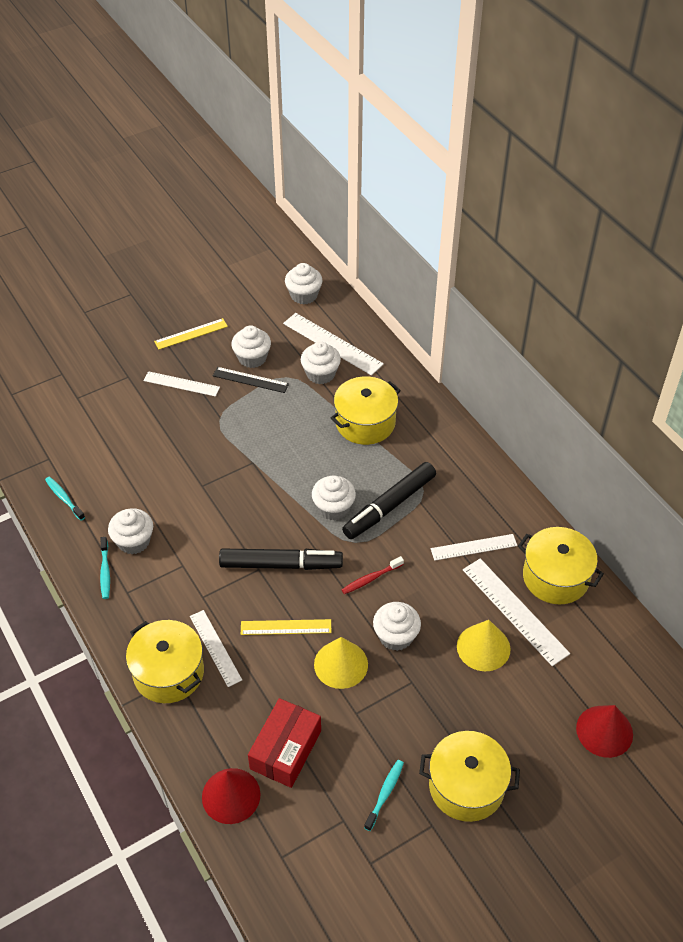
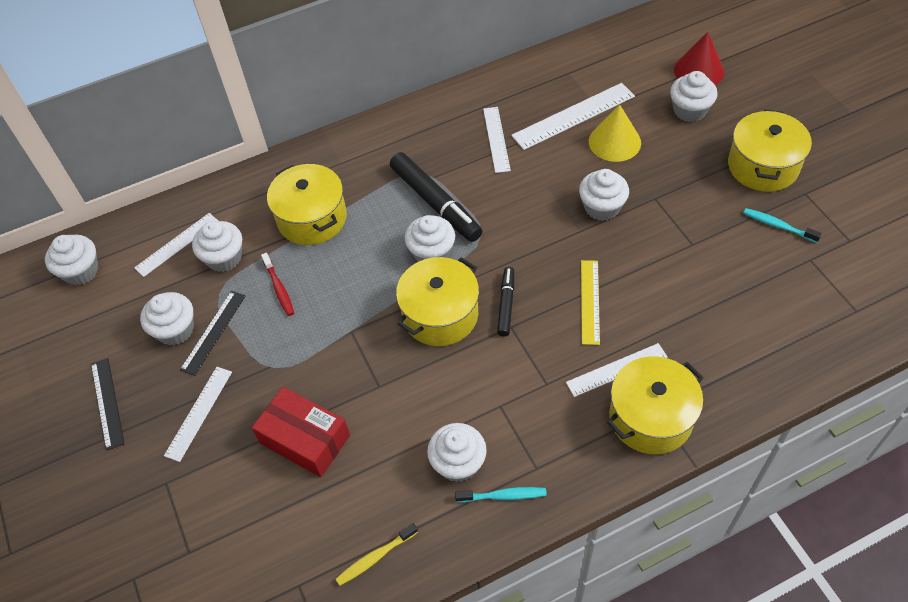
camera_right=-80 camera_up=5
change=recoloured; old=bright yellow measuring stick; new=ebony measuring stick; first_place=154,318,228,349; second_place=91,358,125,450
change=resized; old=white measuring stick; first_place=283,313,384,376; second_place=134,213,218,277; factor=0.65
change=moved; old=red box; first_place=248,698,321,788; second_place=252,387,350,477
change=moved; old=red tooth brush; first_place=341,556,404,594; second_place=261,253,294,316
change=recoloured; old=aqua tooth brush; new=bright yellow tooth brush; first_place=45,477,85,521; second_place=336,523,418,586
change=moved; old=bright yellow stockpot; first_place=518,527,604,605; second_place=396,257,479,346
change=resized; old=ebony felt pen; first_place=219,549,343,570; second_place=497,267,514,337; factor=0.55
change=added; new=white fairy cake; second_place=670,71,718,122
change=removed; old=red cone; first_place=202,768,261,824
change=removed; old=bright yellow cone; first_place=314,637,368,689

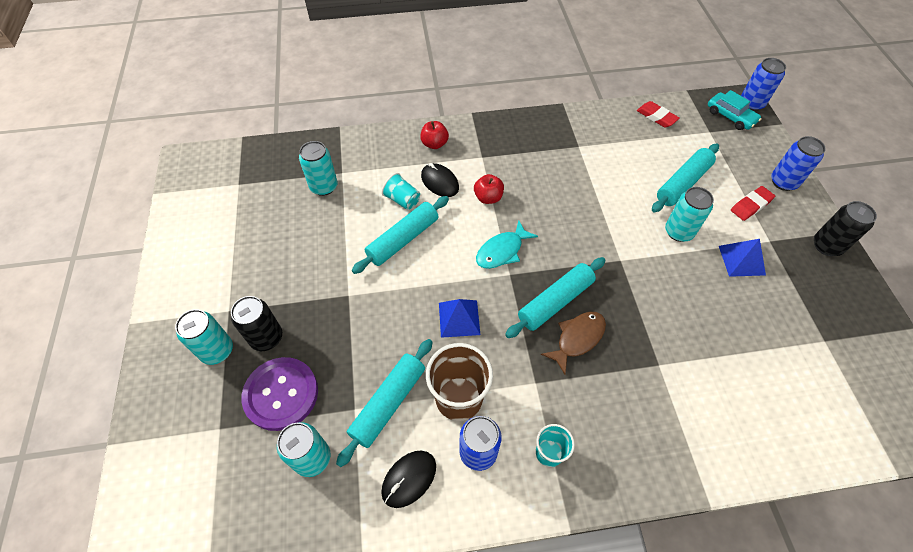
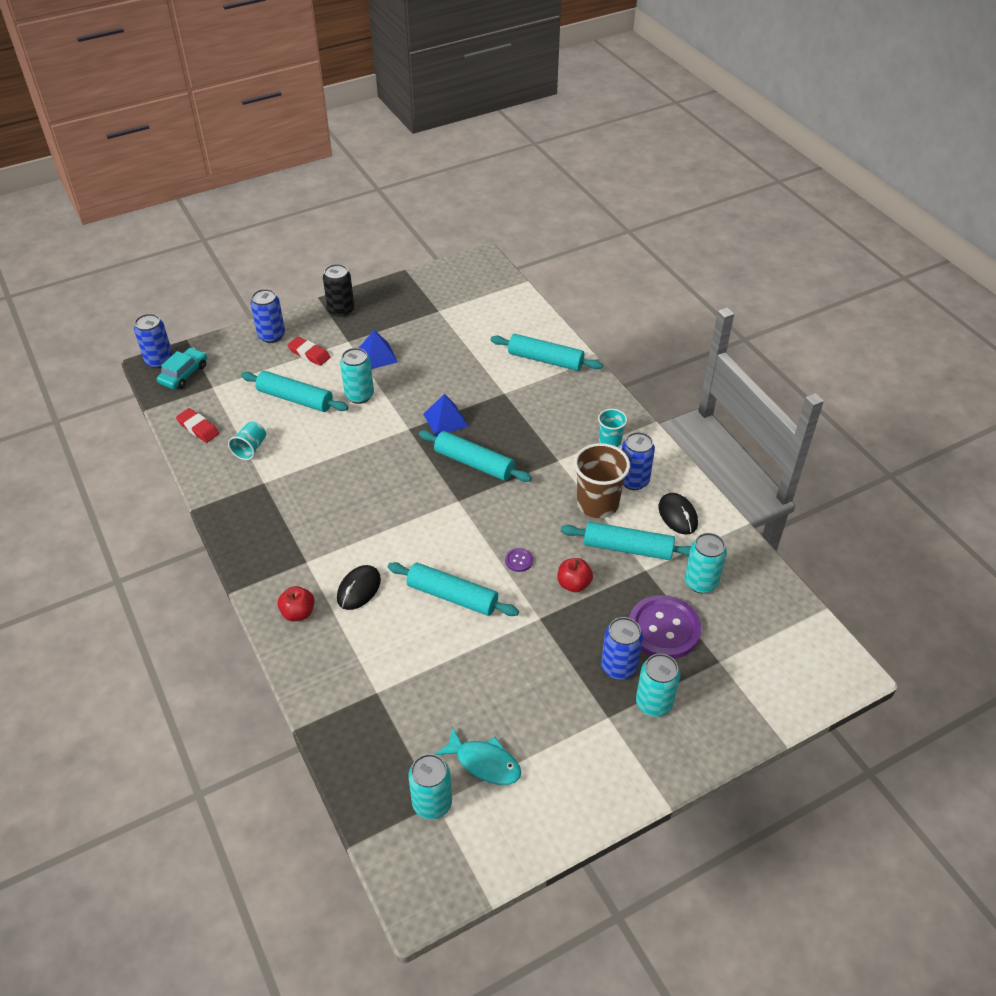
camera_right=-110 camera_up=-10
change=turned; old=red eraser; first_place=637,101,680,128; second_place=176,408,219,443; degrees=-75
change=moved; old=aqua tumbler; first_place=382,173,420,210; second_place=228,421,266,460
change=moved; old=aqua can; first_place=299,141,338,196; second_place=408,754,452,819
change=moved; old=royal blue pyramid; first_place=439,299,480,338; second_place=423,394,469,437
change=moved; old=aqua fish figure; first_place=476,220,538,269; second_place=435,727,521,785
change=added; new=aqua dough roller; second_place=491,334,603,371
change=added; new=purple shirt button; second_place=505,548,533,572
change=moved; old=red apple; first_place=474,174,504,204; second_place=558,558,593,592
change=recoloured; old=ebony can; new=royal blue can; first_place=231,296,282,351; second_place=601,617,643,679
change=turned; old=ebony PC mouse; first_place=381,451,436,508; second_place=659,493,698,535; degrees=45
change=removed; old=dark brown fish figure; first_place=541,312,606,375

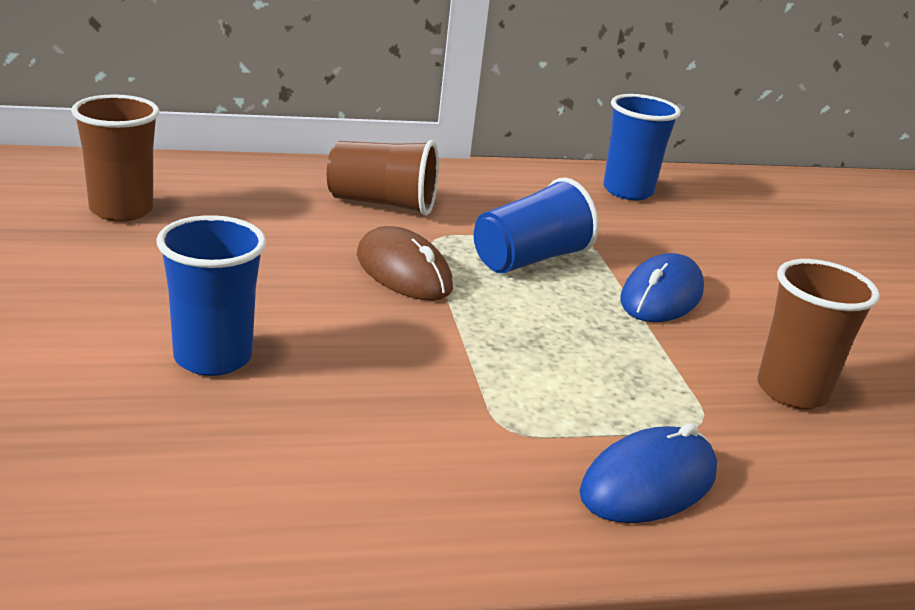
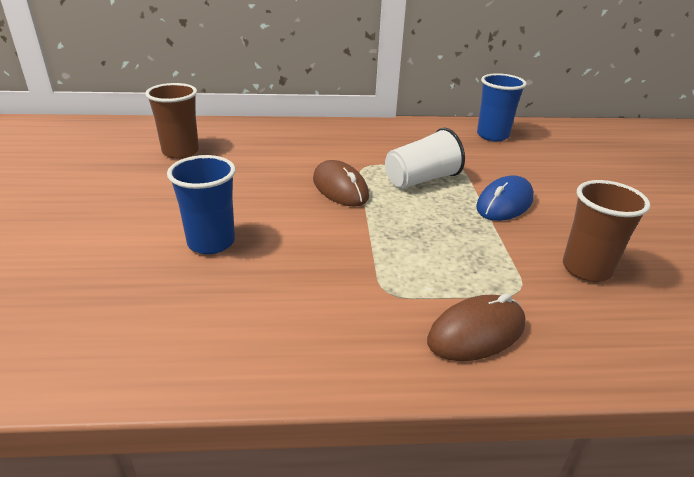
camera_right=10 camera_up=5
change=recoloured; old=royal blue tumbler; new=white tumbler; first_place=474,178,599,273; second_place=385,128,465,189
change=recoloured; old=royal blue PC mouse; new=dark brown PC mouse; first_place=579,423,717,523; second_place=427,294,526,361
change=removed; old=dark brown tumbler; first_place=327,140,439,215

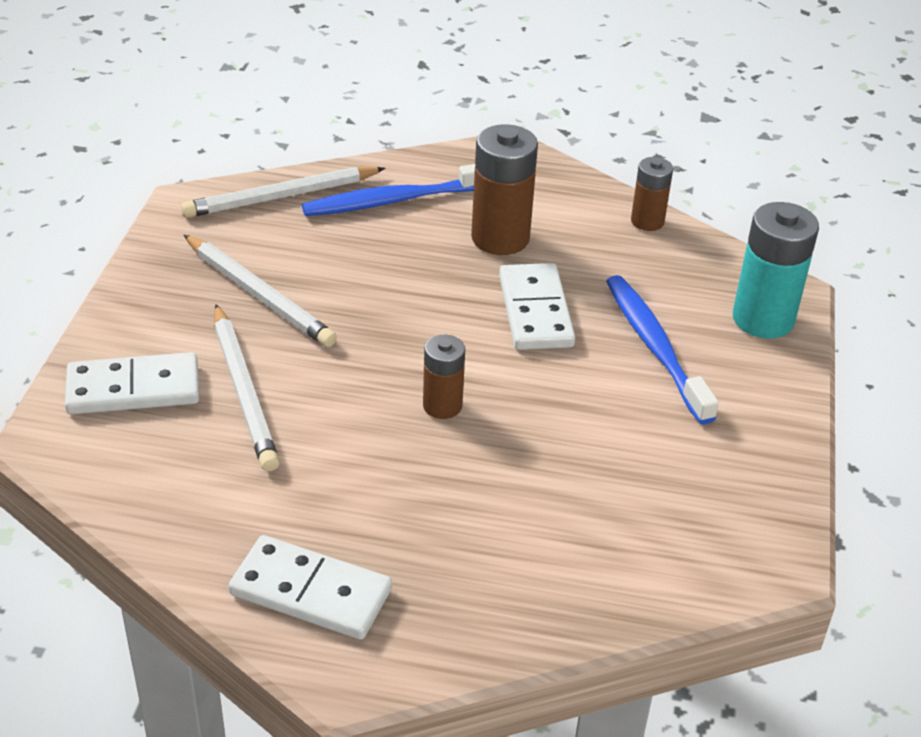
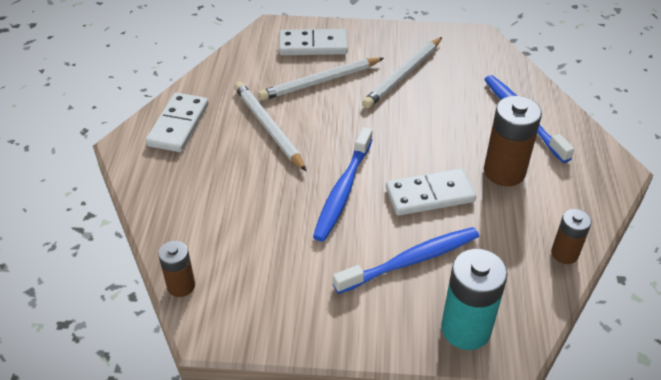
camera_right=85 camera_up=5
change=moved; old=dark brown power cell; first_place=423,335,465,419; second_place=158,241,195,297
change=moved; old=white wooden pencil; first_place=181,167,386,218; second_place=234,82,306,171
change=turned; old=white domino piece; first_place=65,352,199,415; second_place=279,29,348,55; degrees=-75
change=added; new=royal blue tooth brush; second_place=313,127,373,242

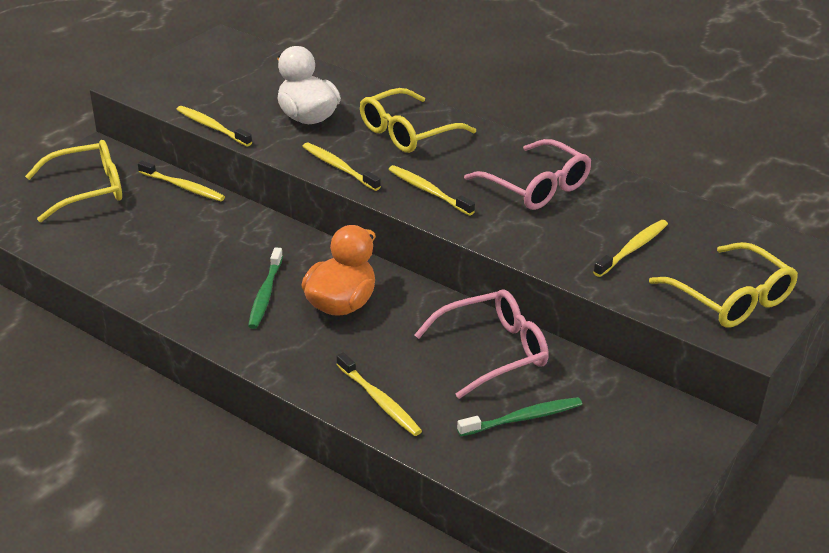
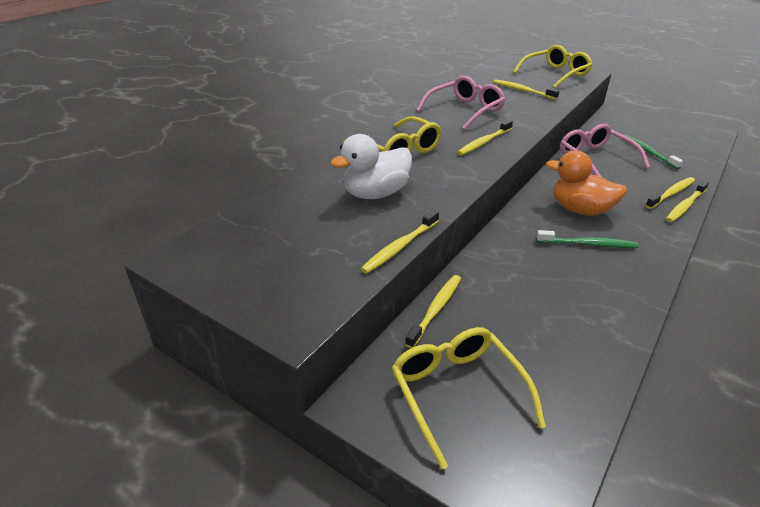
camera_right=-90 camera_up=0
change=moved; old=bright yellow tooth brush; first_place=302,142,381,191; second_place=666,180,709,222

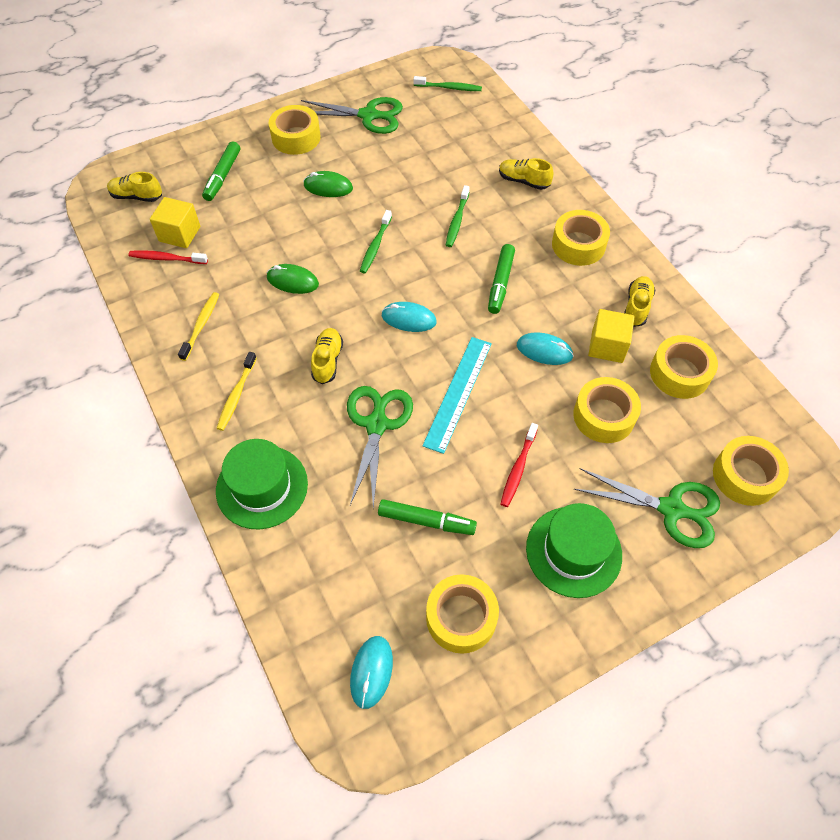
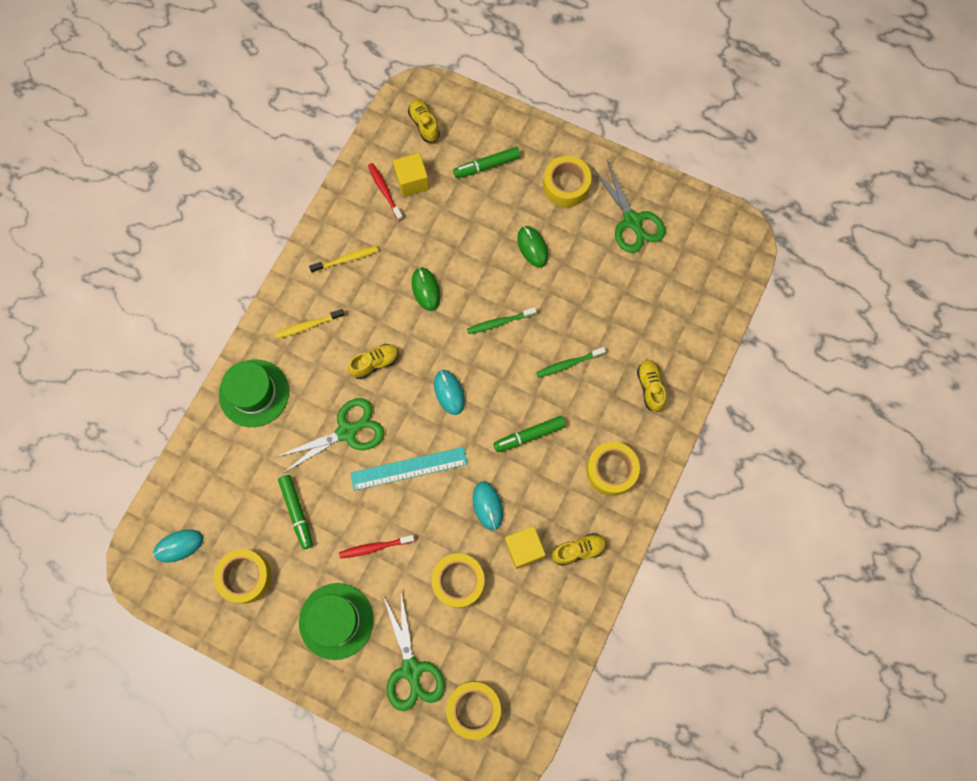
camera_right=55 camera_up=15
change=removed; old=emerald tooth brush; first_place=413,76,482,91
change=removed; old=bright yellow tape; first_place=650,335,718,399

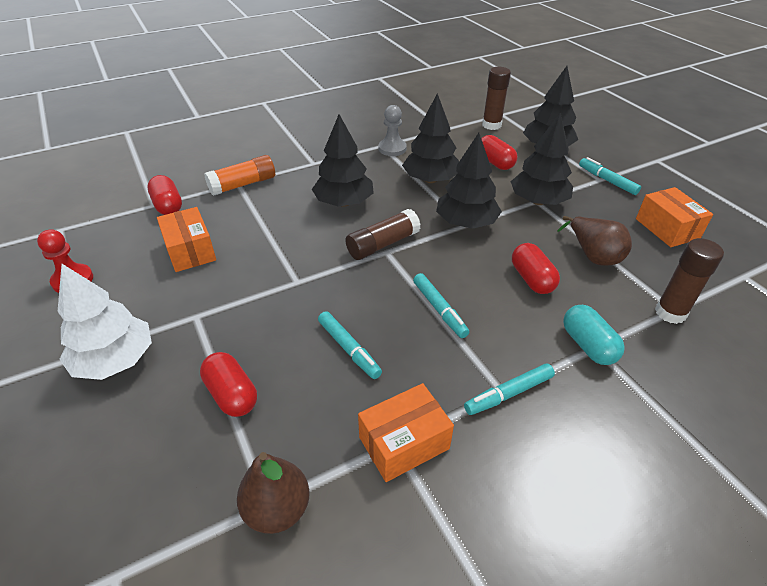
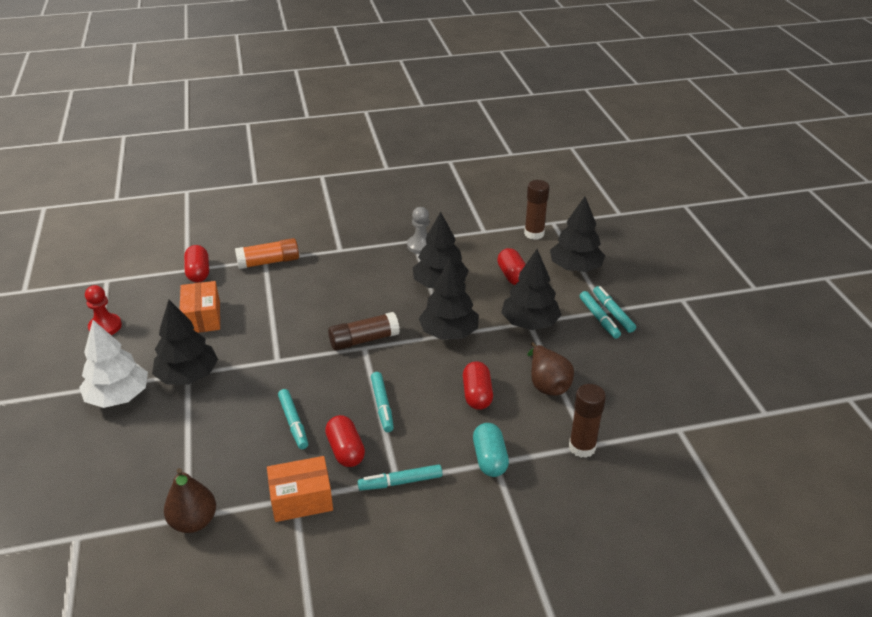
camera_right=15 camera_up=-5
change=moved; old=ebony tree; first_place=312,114,374,207; second_place=152,300,218,385
change=moved; old=red pill; first_place=200,352,257,417; second_place=325,415,365,467
change=added; new=aqua felt pen; second_place=580,291,621,339
change=removed; old=orange-coloured box; first_place=636,187,713,247

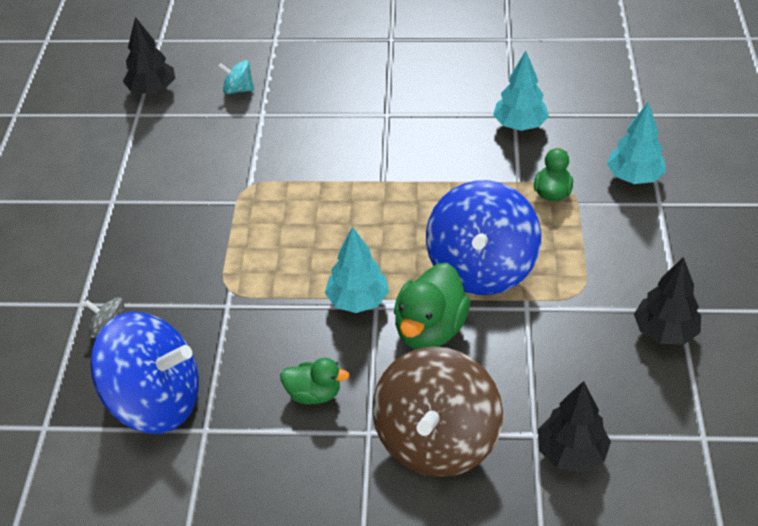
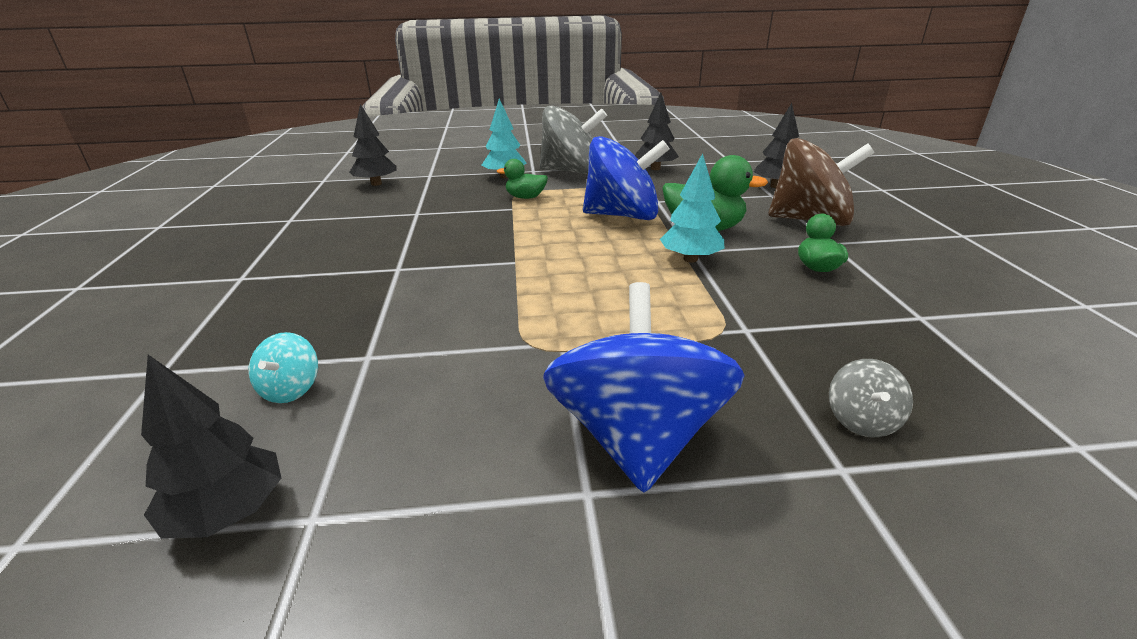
camera_right=-100 camera_up=-15
change=added; new=ebony tree; second_place=349,104,397,186
change=added; new=grey whirligig; second_place=540,105,607,174
change=moved; old=royal blue whirligig; first_place=90,312,199,434; second_place=543,282,745,493
change=removed; old=aqua tree; first_place=493,51,549,131

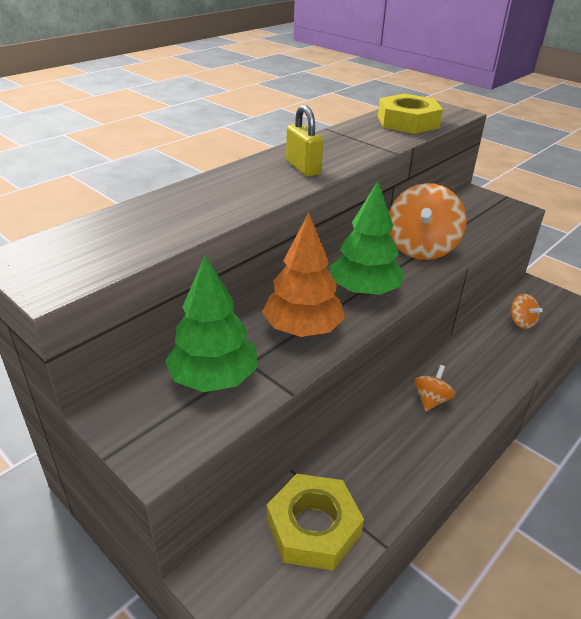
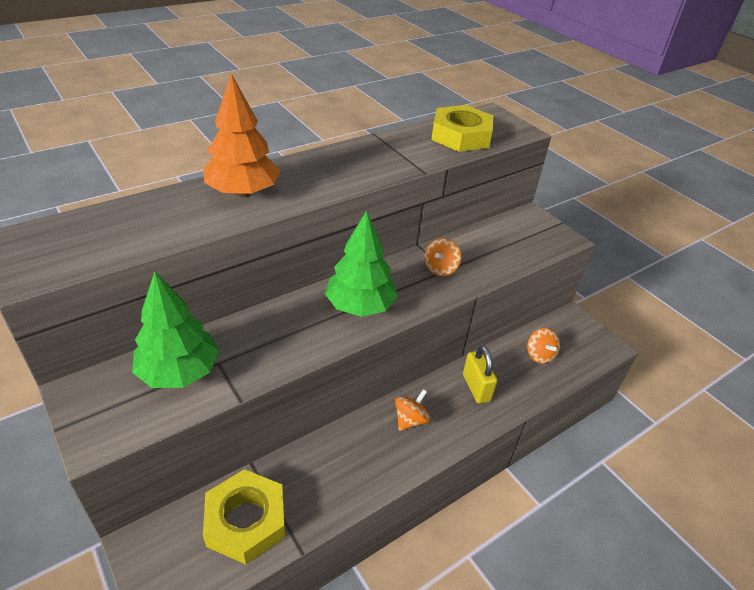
camera_right=10 camera_up=5
change=moved; old=orange-coloured tree; first_place=262,213,345,337; second_place=204,73,280,197
change=resized; old=orange-coloured whirligig; first_place=389,183,467,260; second_place=424,238,461,276; factor=0.51
change=moved; old=bright yellow lock; first_place=286,105,324,177; second_place=463,345,498,404

